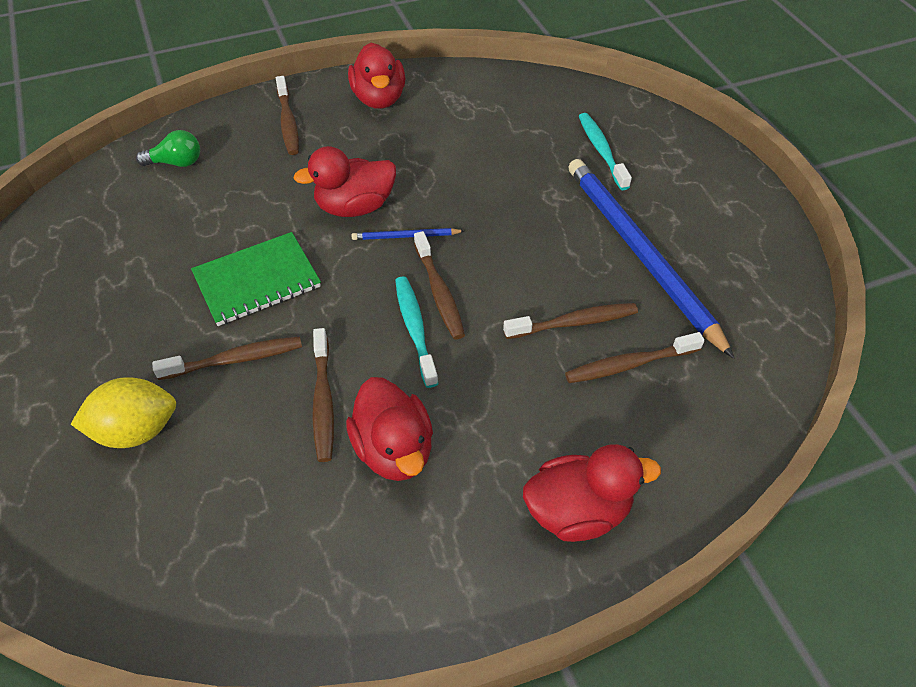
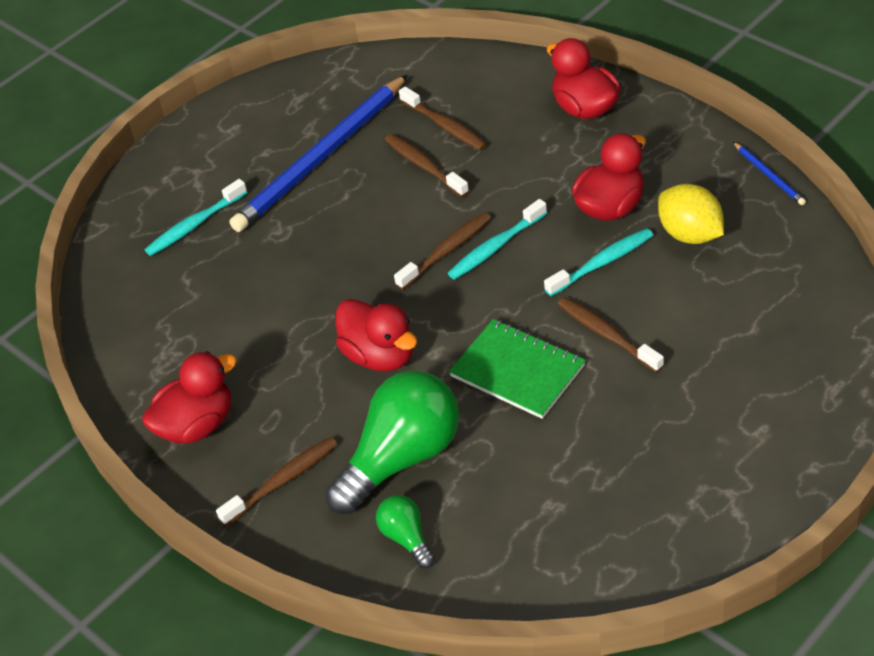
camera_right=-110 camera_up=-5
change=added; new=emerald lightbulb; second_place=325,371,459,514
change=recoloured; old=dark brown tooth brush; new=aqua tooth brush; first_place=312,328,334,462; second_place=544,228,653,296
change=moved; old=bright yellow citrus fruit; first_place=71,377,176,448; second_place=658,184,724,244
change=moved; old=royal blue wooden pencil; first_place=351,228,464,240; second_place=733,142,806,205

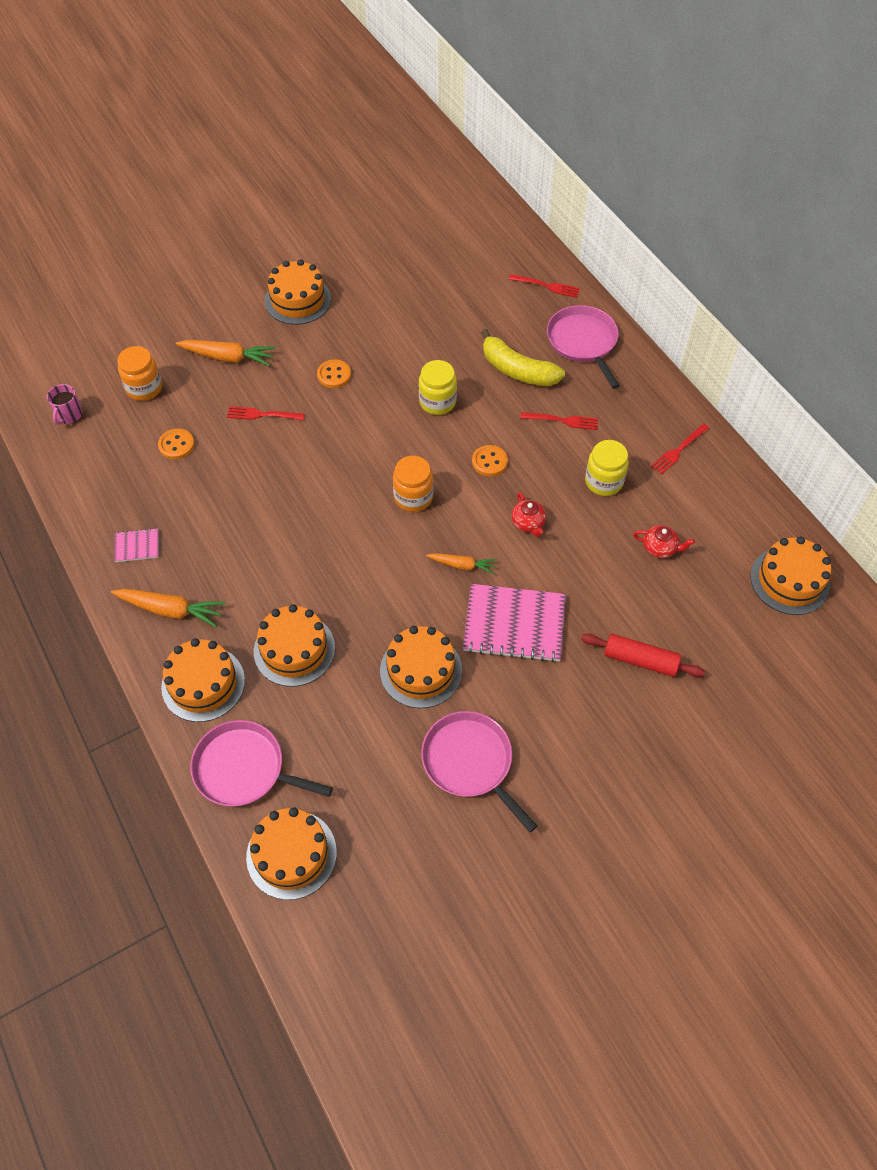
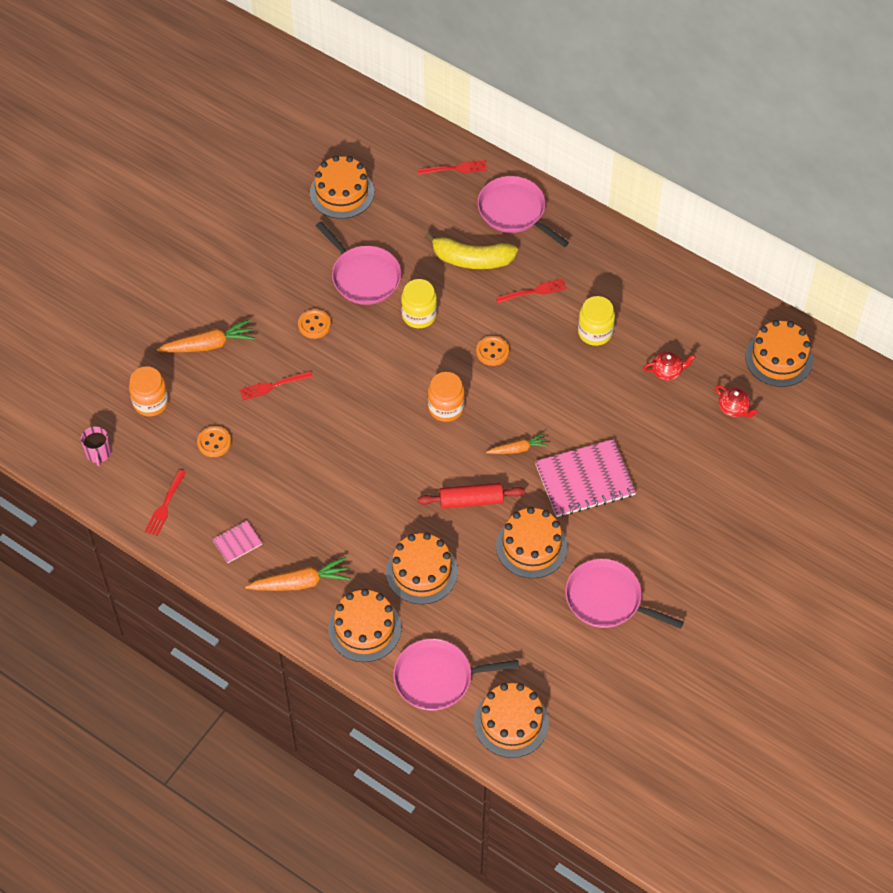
camera_right=-25 camera_up=0
change=moved; old=red dinner fork; first_place=651,423,709,475; second_place=145,470,186,536
change=moved; old=orange-coloured gateau; first_place=265,259,331,325; second_place=310,155,374,219
change=added; new=rosy pan; second_place=316,222,401,305
change=moved; old=red dough roller; first_place=581,634,705,677; second_place=418,483,525,509
change=moved; old=red teapot; first_place=511,492,546,537; second_place=715,385,758,417

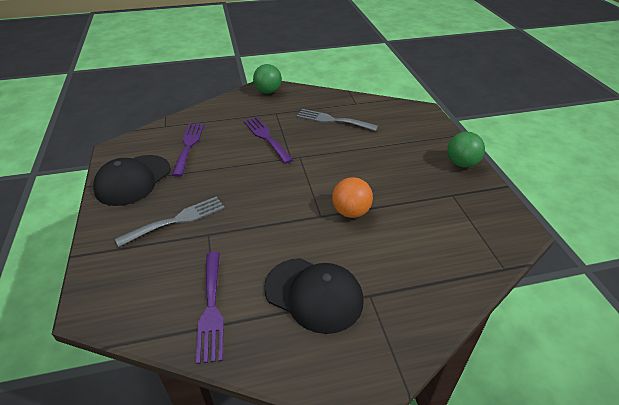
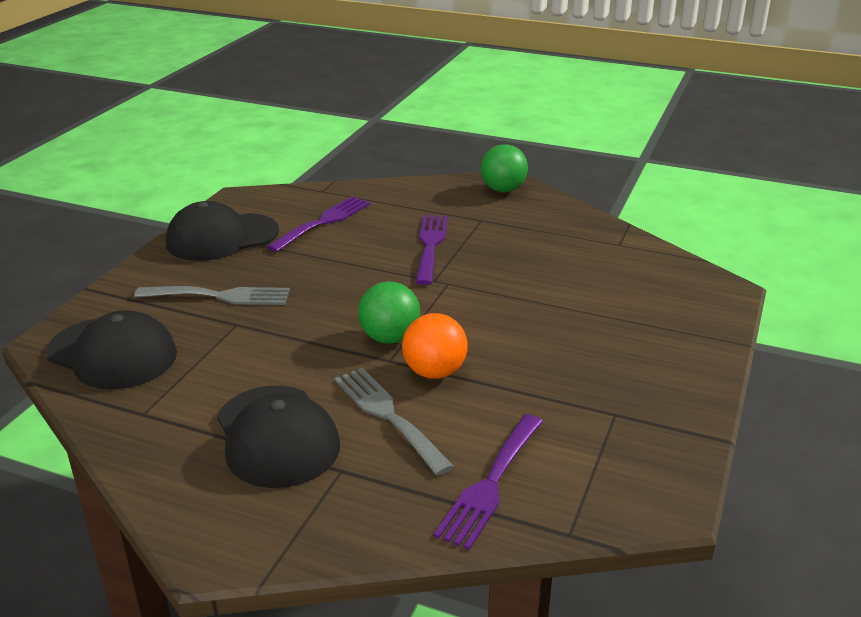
camera_right=35 camera_up=-10
change=added; new=ebony cap; second_place=46,310,177,389
change=moved; old=grey dinner fork; first_place=297,109,378,131; second_place=335,368,454,476
change=moved; old=emerald play ball; first_place=447,132,485,167; second_place=358,281,420,344
change=moved; old=purple dinner fork; first_place=196,252,224,364; second_place=434,414,543,550

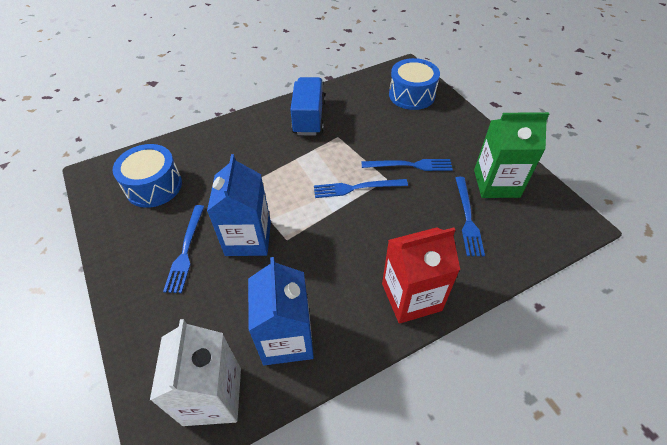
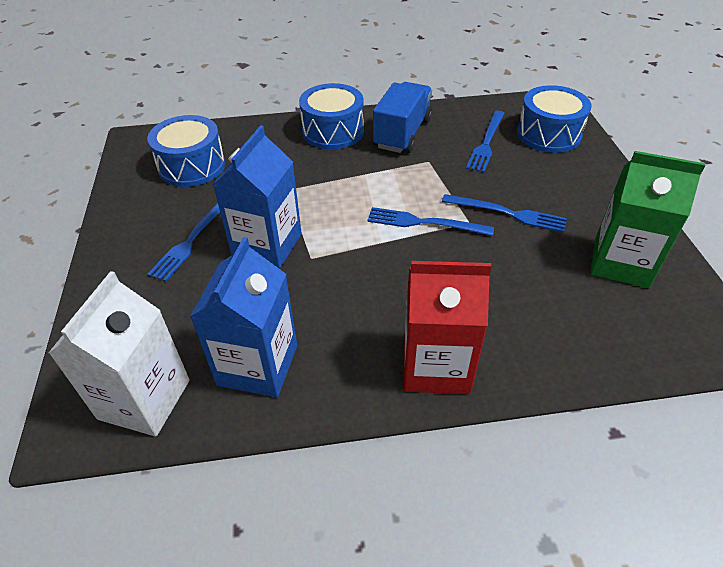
camera_right=20 camera_up=-5
change=added; new=royal blue toy drum; second_place=299,83,364,150
change=moved; old=royal blue dinner fork; first_place=455,177,485,256; second_place=466,111,505,173

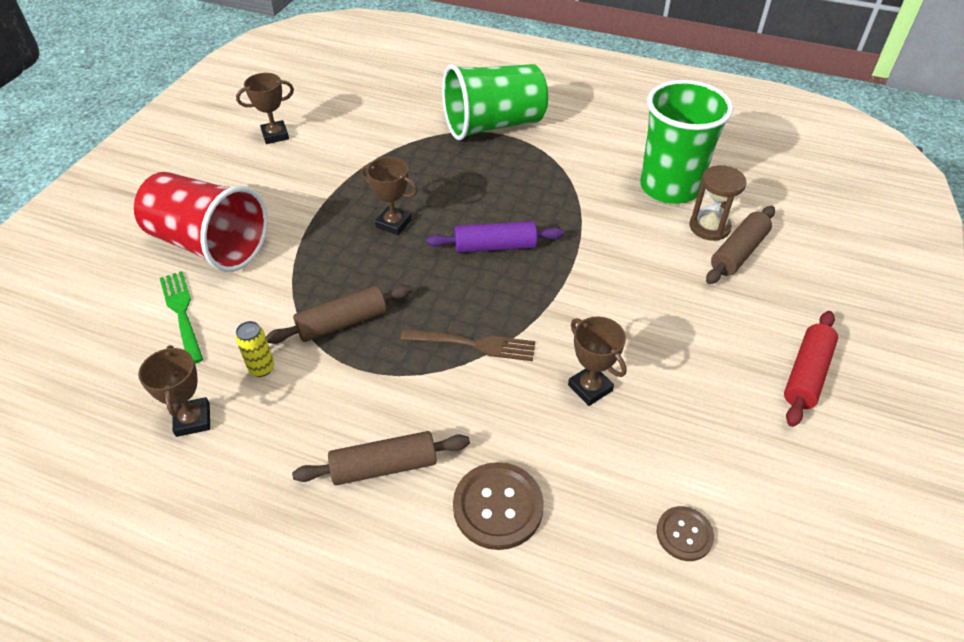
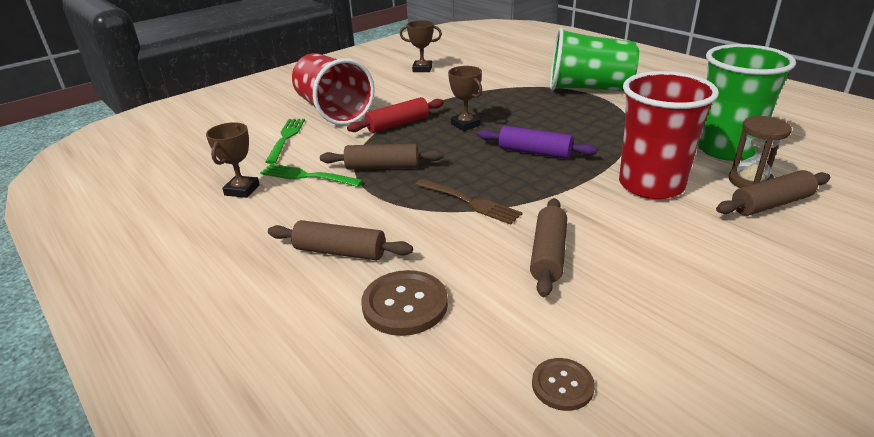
camera_right=30 camera_up=-15
change=replaced; old=bright yellow can; new=emerald dinner fork; first_place=235,321,274,377; second_place=260,164,363,187
change=moved; old=red dough roller; first_place=784,311,838,427; second_place=347,97,444,133
change=replaced; old=dark brown award cup; new=dark brown dough roller; first_place=568,316,626,406; second_place=530,198,567,297
change=added; new=red tumbler; second_place=619,71,719,199

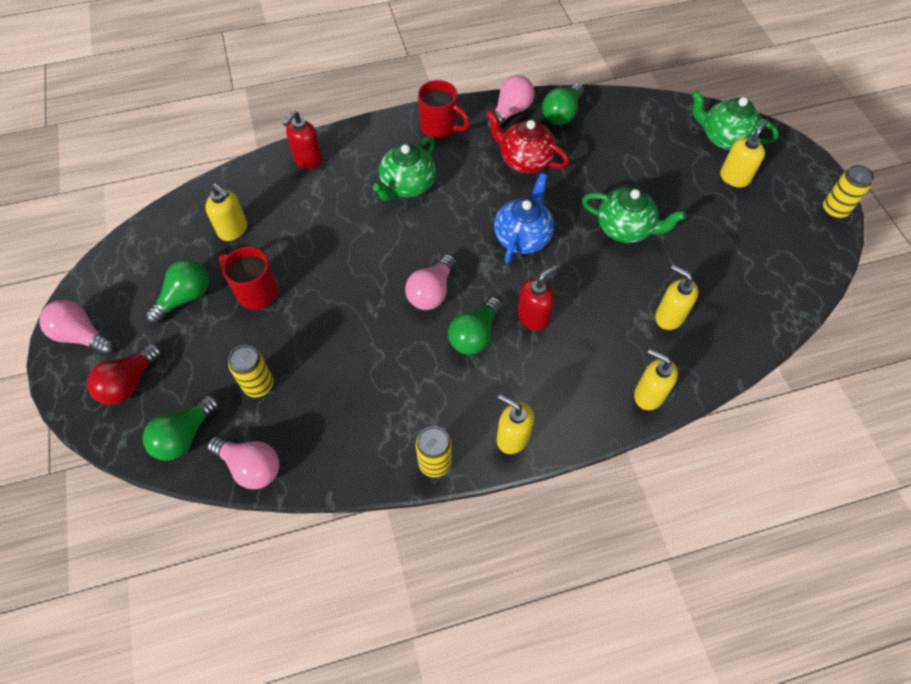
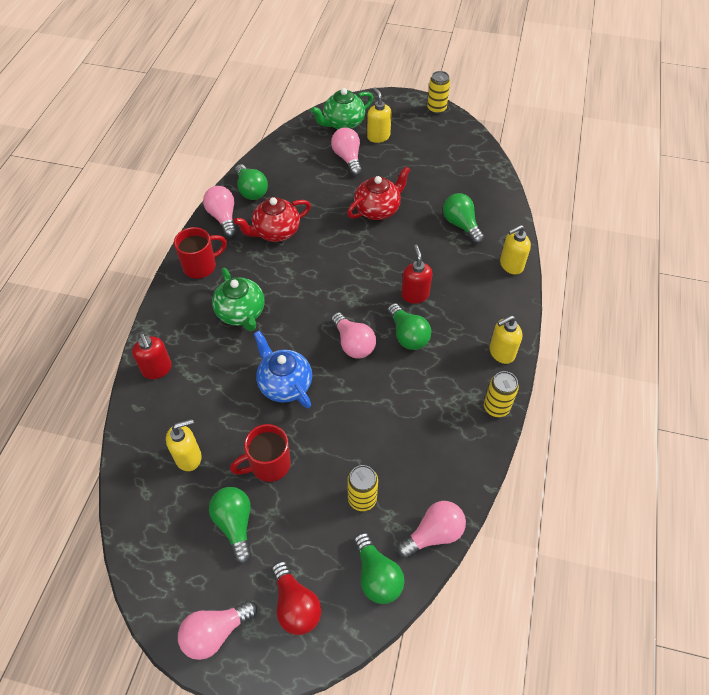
camera_right=-60 camera_up=-5
change=moved; old=royal blue teapot; first_place=494,173,554,263; second_place=254,331,312,409
change=added; new=rosy lightbulb; second_place=331,128,362,176
change=recoloured; old=emerald teapot; new=red teapot; first_place=582,188,686,243; second_place=347,166,410,220
change=replaced; old=bright yellow pump bottle; new=emerald lightbulb; first_place=655,265,698,330; second_place=443,193,484,244

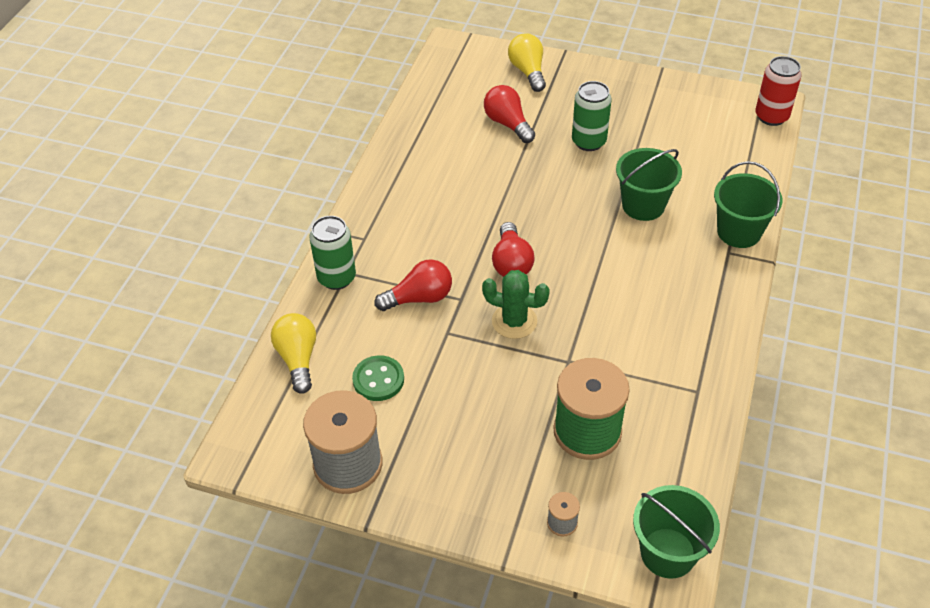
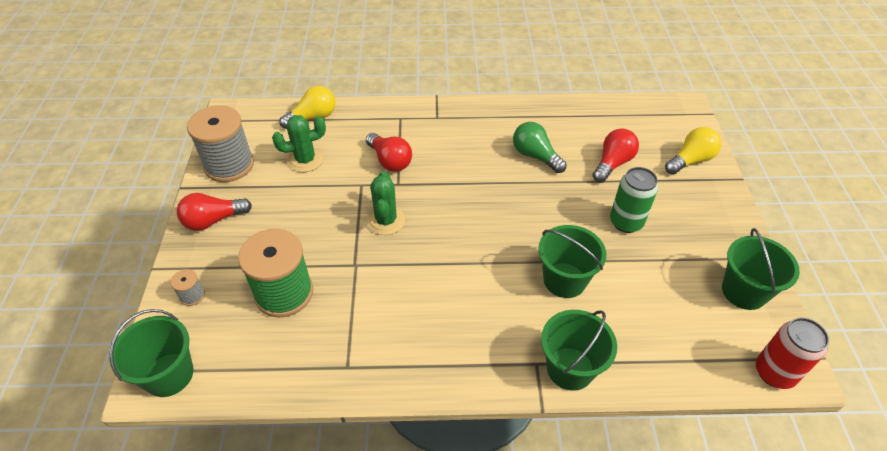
camera_right=70 camera_up=0
change=moved; old=red lightbulb; first_place=492,222,535,277; second_place=177,193,252,231
change=replaced; old=emerald shirt button; new=emerald saguaro cactus; first_place=352,355,404,401; second_place=272,115,326,172
change=added; new=emerald lightbulb; second_place=513,122,567,173
change=added; new=emerald bucket; second_place=722,228,800,310
change=removed; old=emerald can; first_place=309,216,356,290

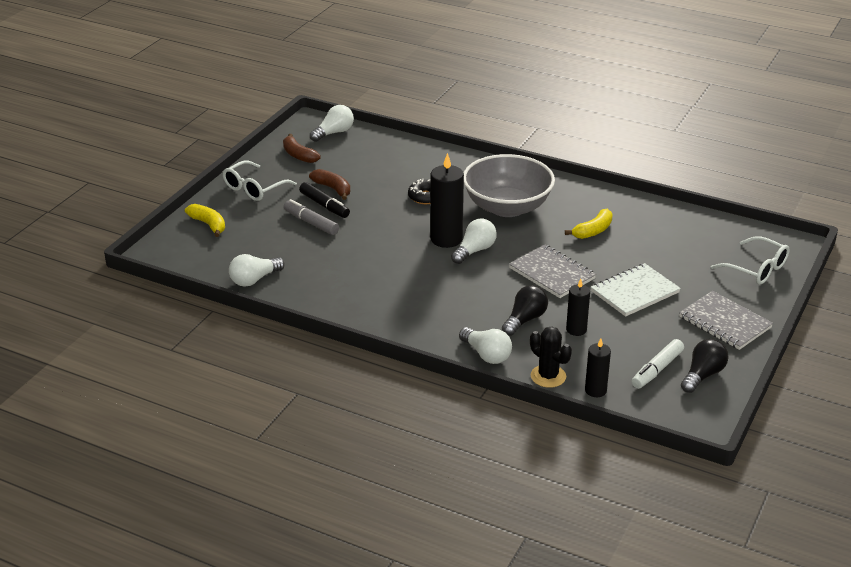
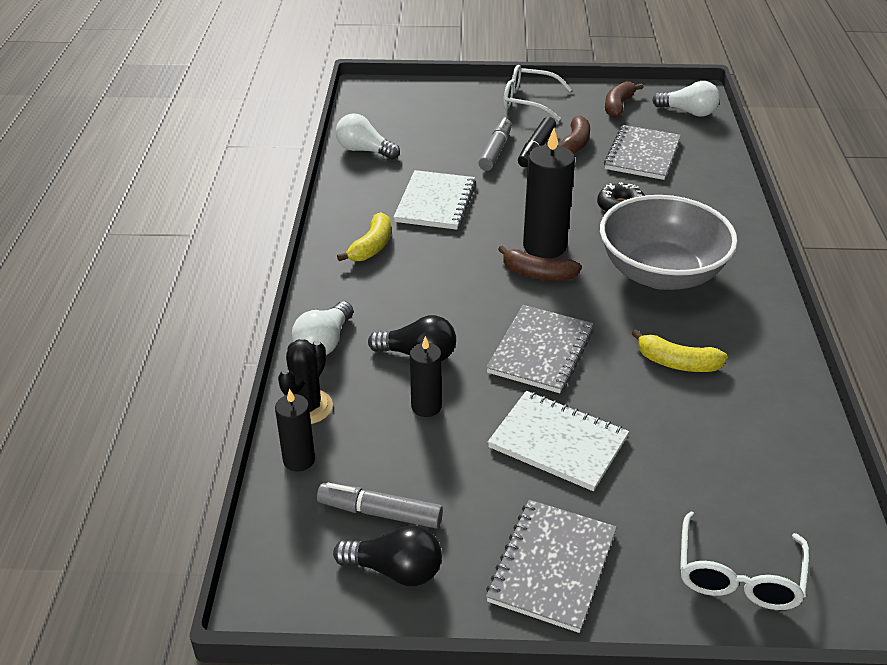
camera_right=65 camera_up=5
change=recoloured; old=white felt pen; new=grey felt pen; first_place=632,339,684,389; second_place=317,483,443,528
change=moved; old=bright yellow banana; first_place=185,204,225,237; second_place=337,212,391,261
change=added; new=white exercise book; second_place=394,170,476,230
change=replaced; old=white lightbulb; new=dark brown banana; first_place=451,219,497,264; second_place=498,245,582,281
change=added; new=grey exercise book; second_place=604,125,681,180

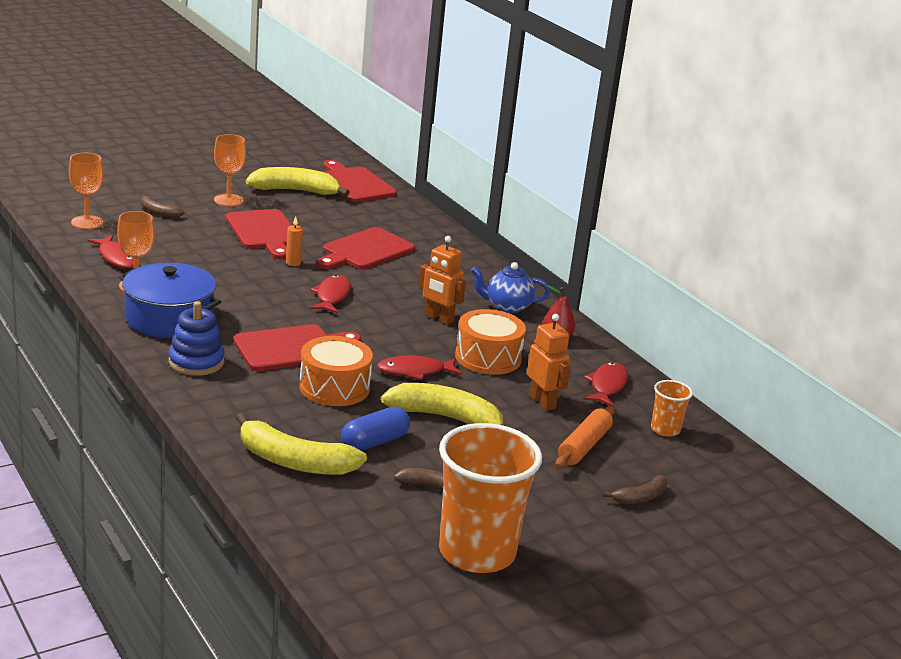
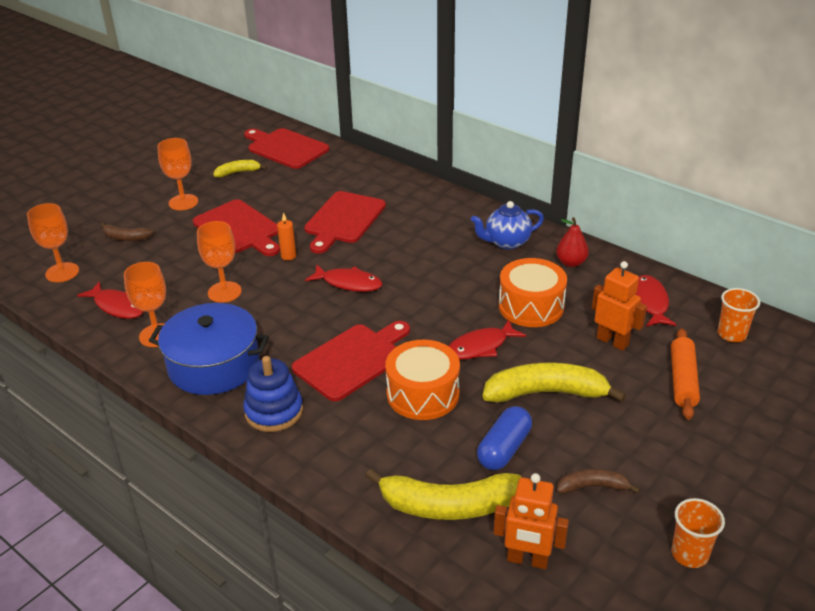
camera_right=-15 camera_up=10
change=added; new=orange-coloured chalice; second_place=197,221,242,303
change=resized; old=bright yellow banana; first_place=246,167,350,196; second_place=214,160,267,177; factor=0.52
change=turned; old=red fish figure; first_place=310,275,351,313; second_place=305,264,382,292; degrees=120
change=moved; old=orange-coloured robot; first_place=418,236,466,325; second_place=494,473,569,569
change=resized; old=orange-coloured tumbler; first_place=439,423,542,573; second_place=672,498,725,568; factor=0.45
change=removed; old=dark brown banana; first_place=603,475,668,504

